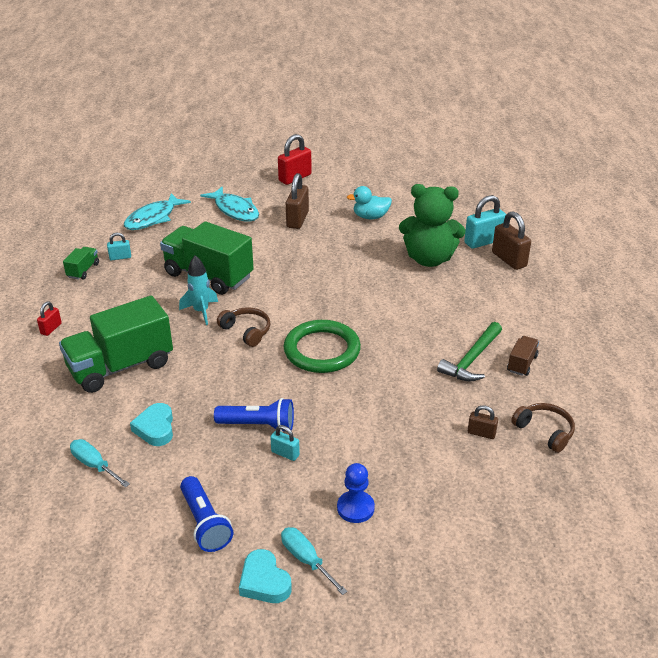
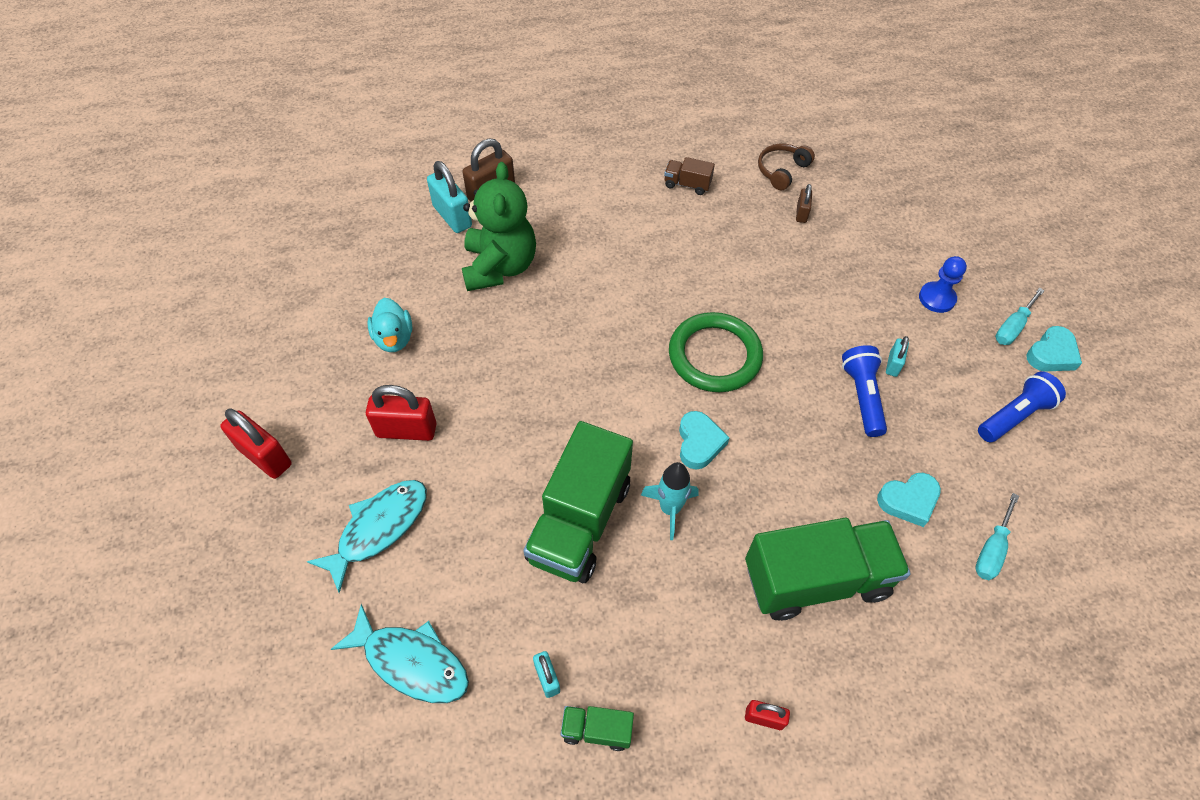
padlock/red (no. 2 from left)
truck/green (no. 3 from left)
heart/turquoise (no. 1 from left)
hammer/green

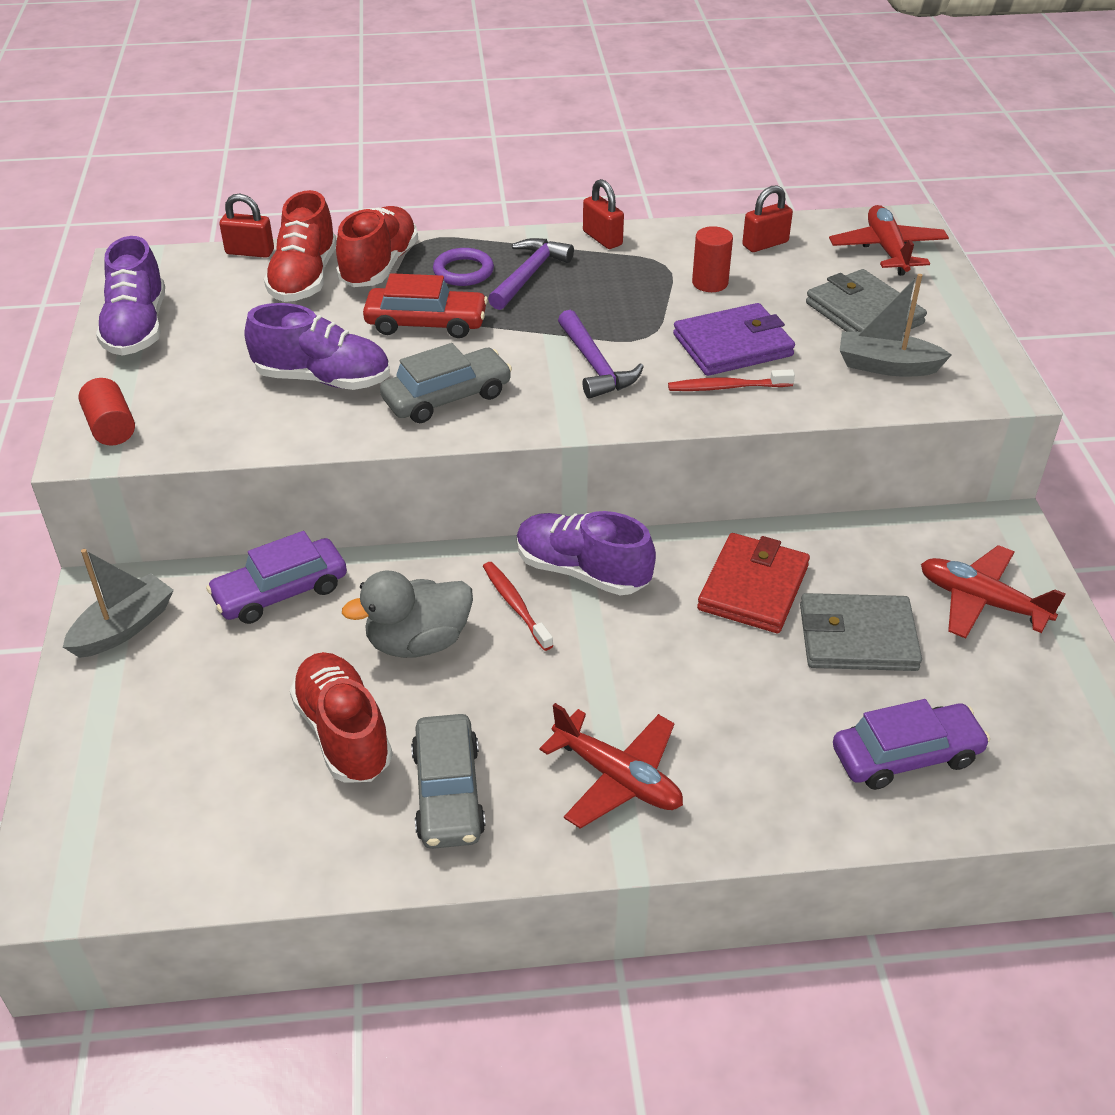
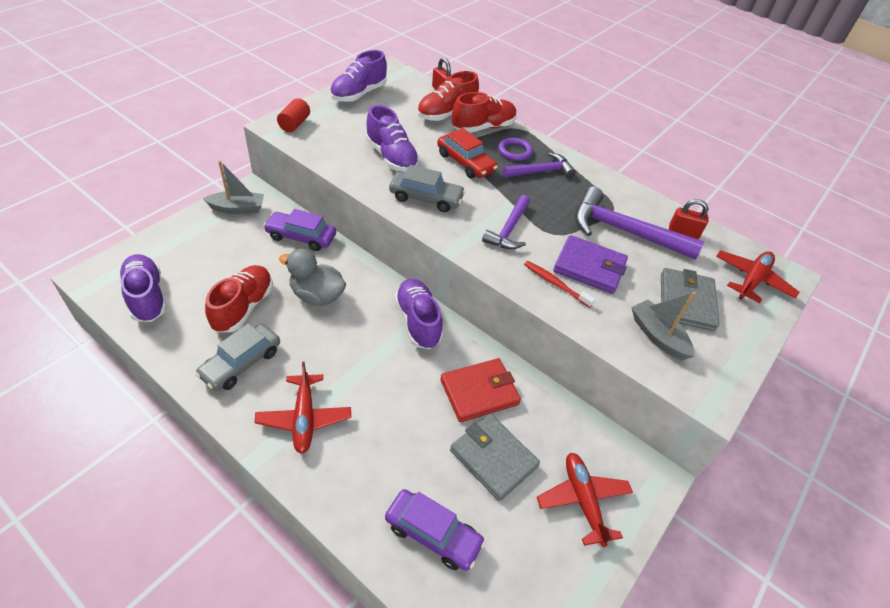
padlock/red (no. 2 from left in the first image)
hammer/purple (no. 3 from left)
toothbrush/red (no. 1 from left in the first image)
shoe/purple (no. 1 from left)

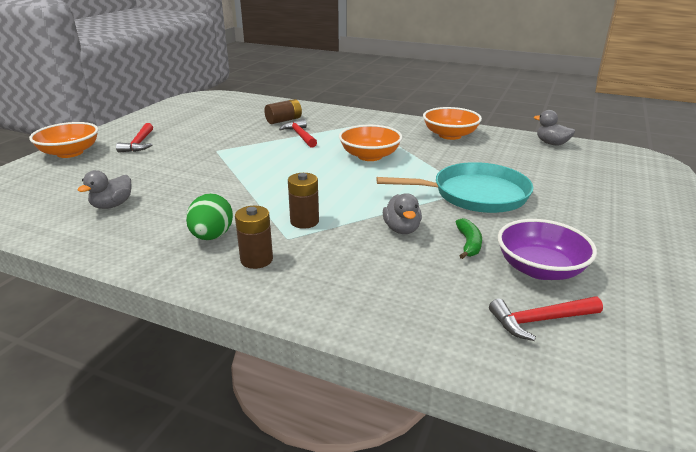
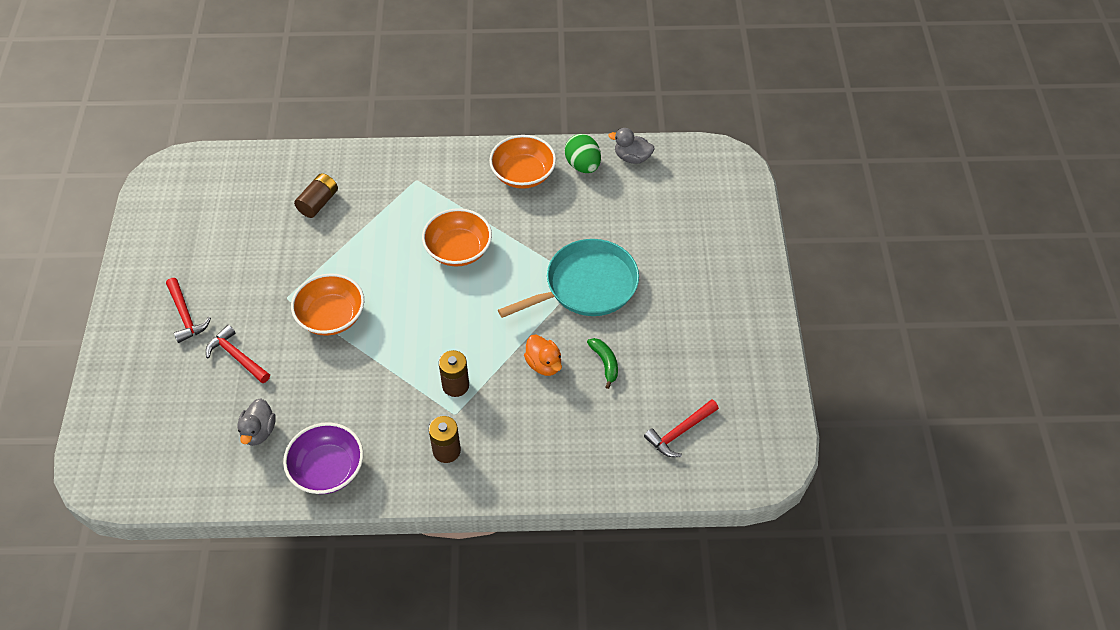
hammer/red (no. 2 from left)
bowl/orange (no. 1 from left)
egg/green
duck/orange
bowl/purple

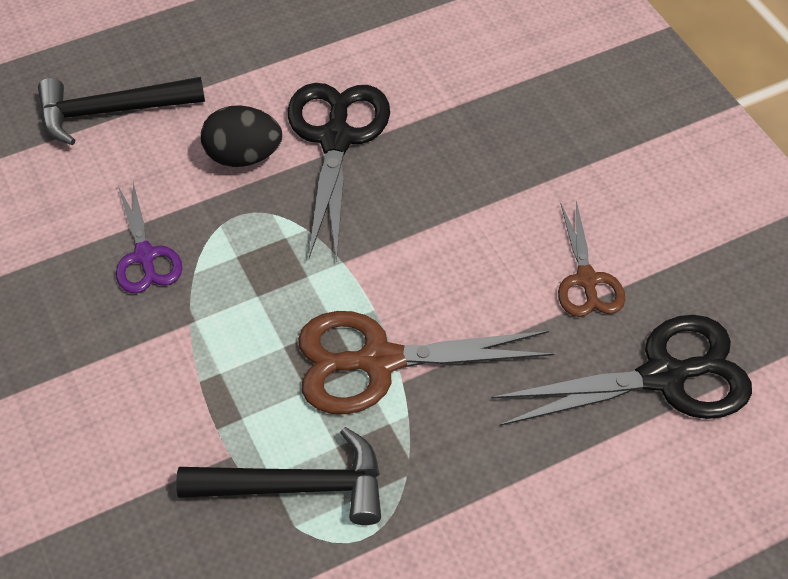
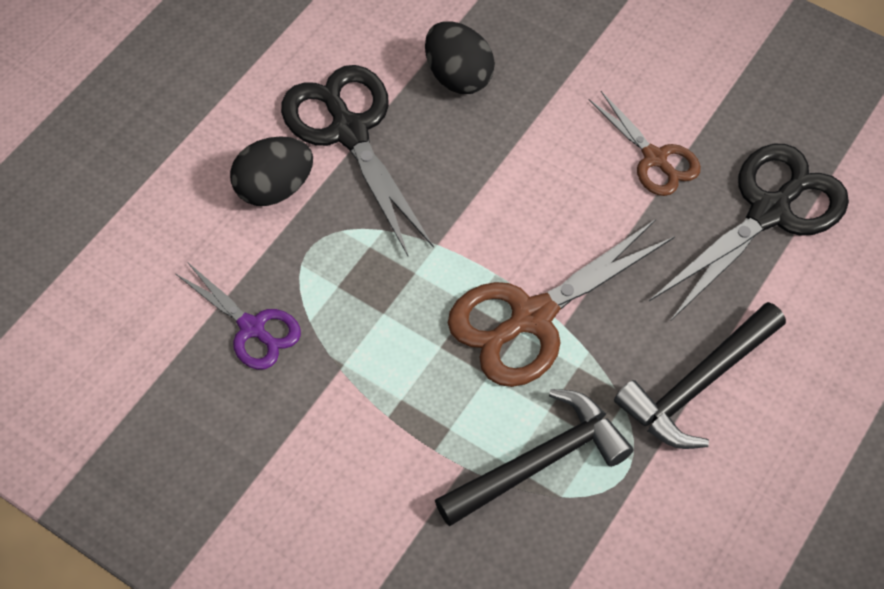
hammer/black (no. 2 from left)
egg/black (no. 2 from left)

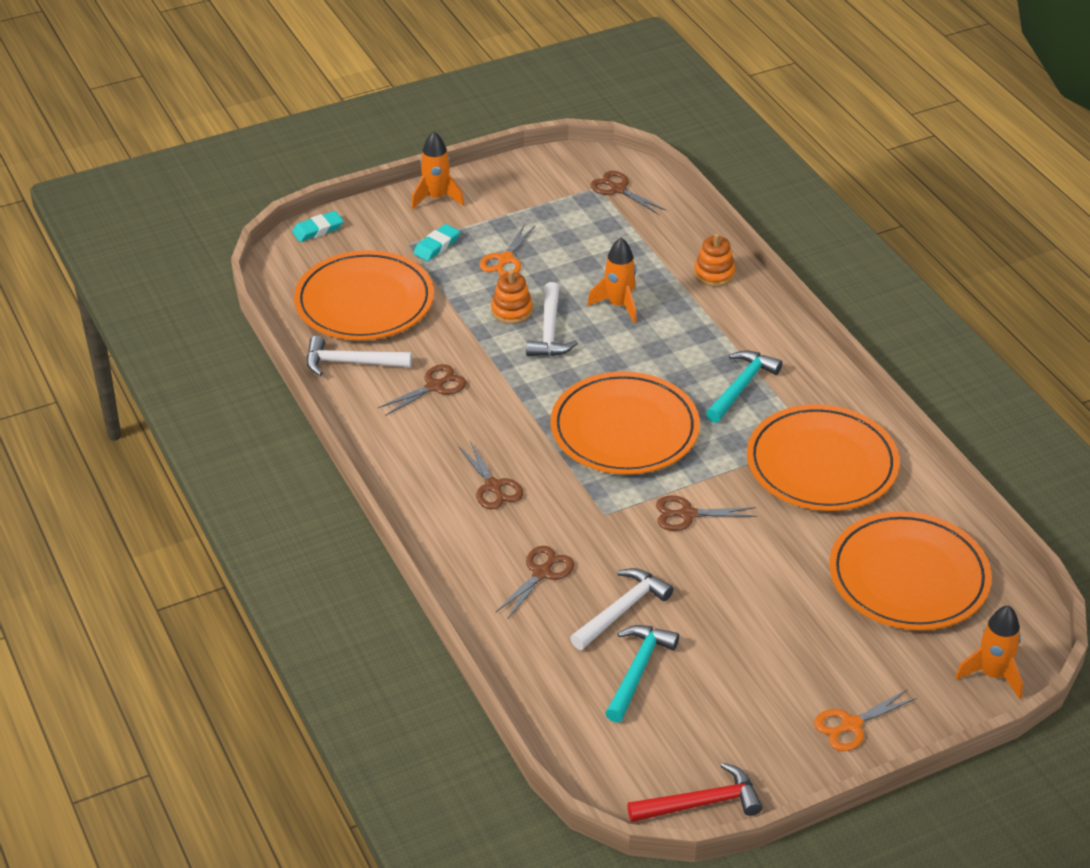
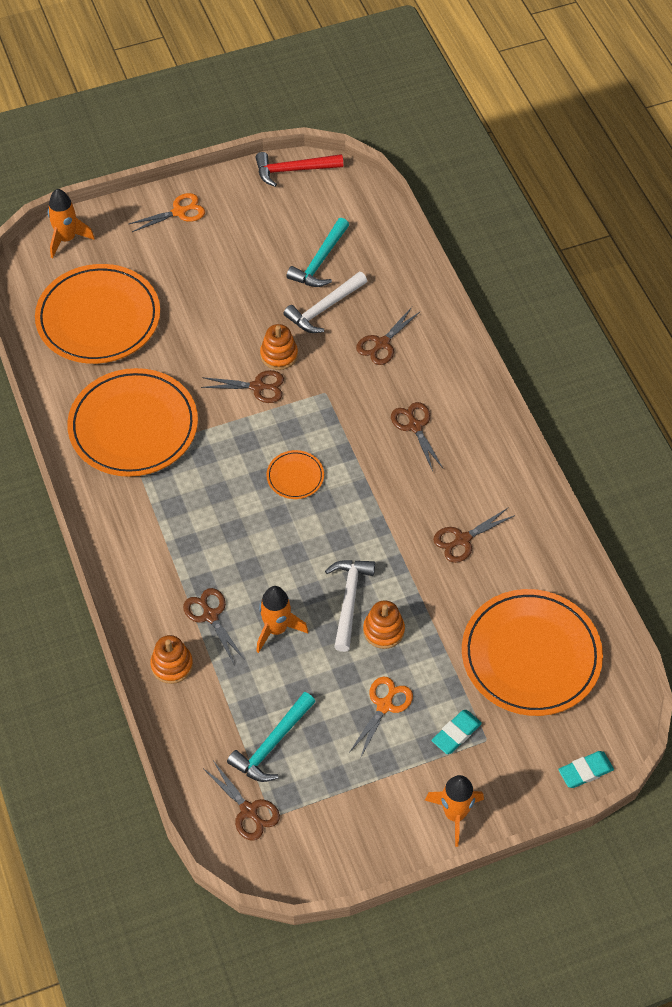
hammer/white (no. 1 from left in the first image)
hammer/turquoise (no. 1 from left)
plate/orange (no. 3 from left)
stacking toy/orange (no. 2 from left)
scissors/brown (no. 1 from left)

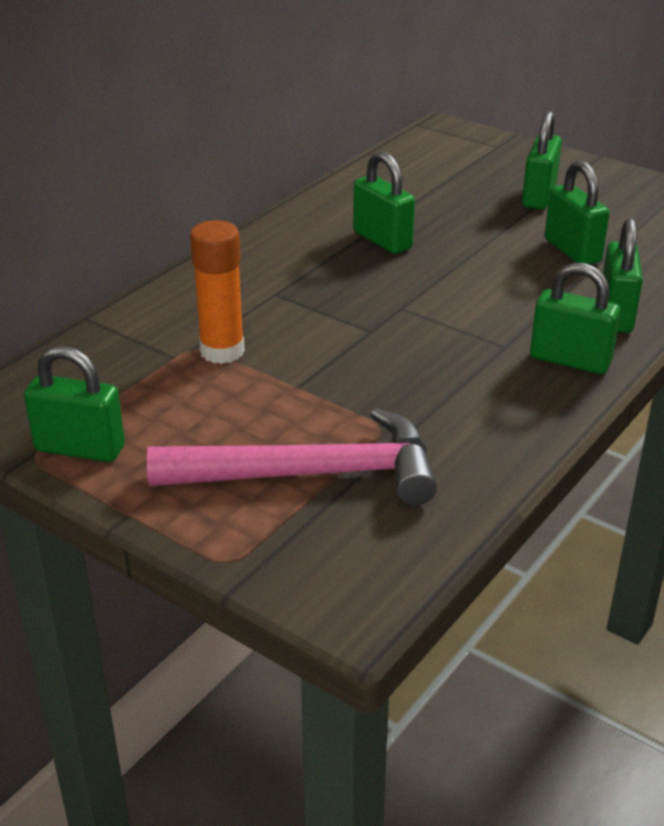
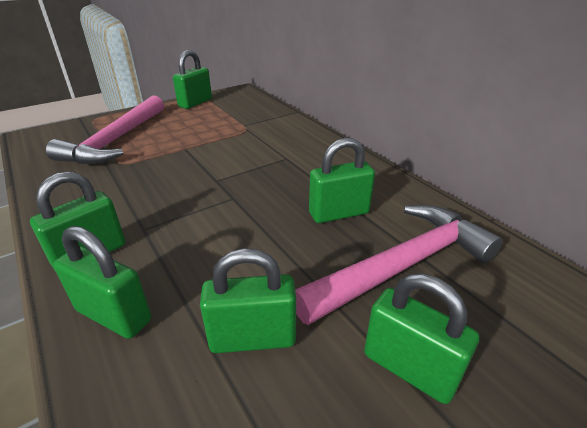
glue stick/orange
hammer/pink (no. 2 from left)

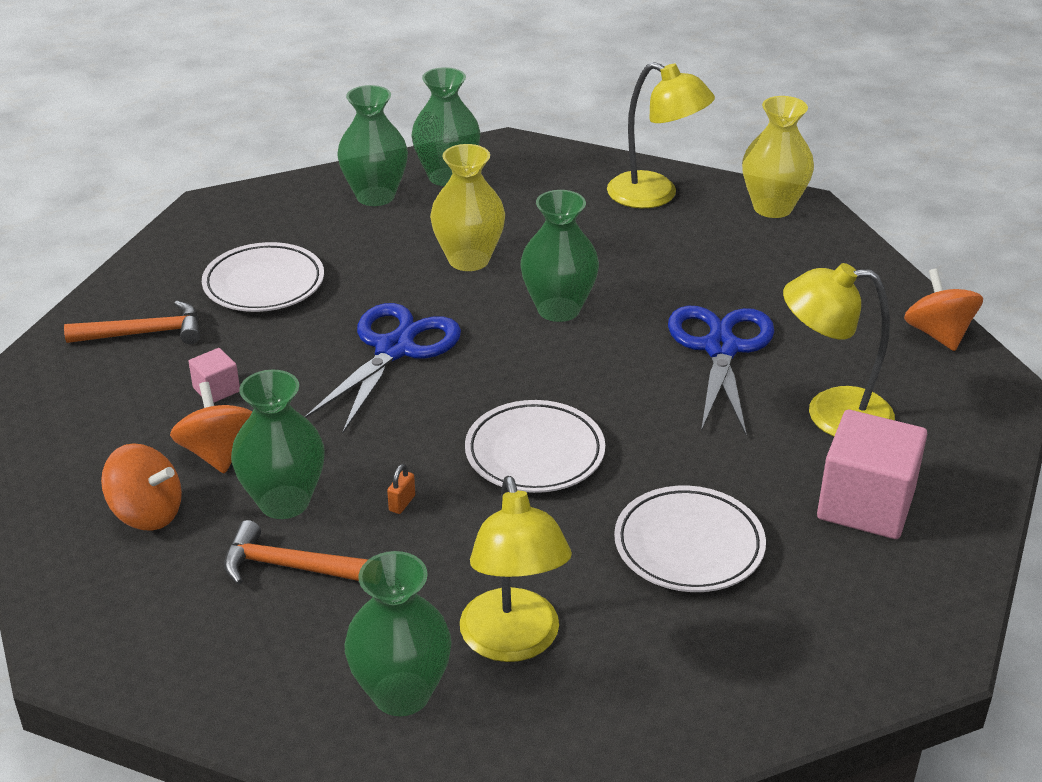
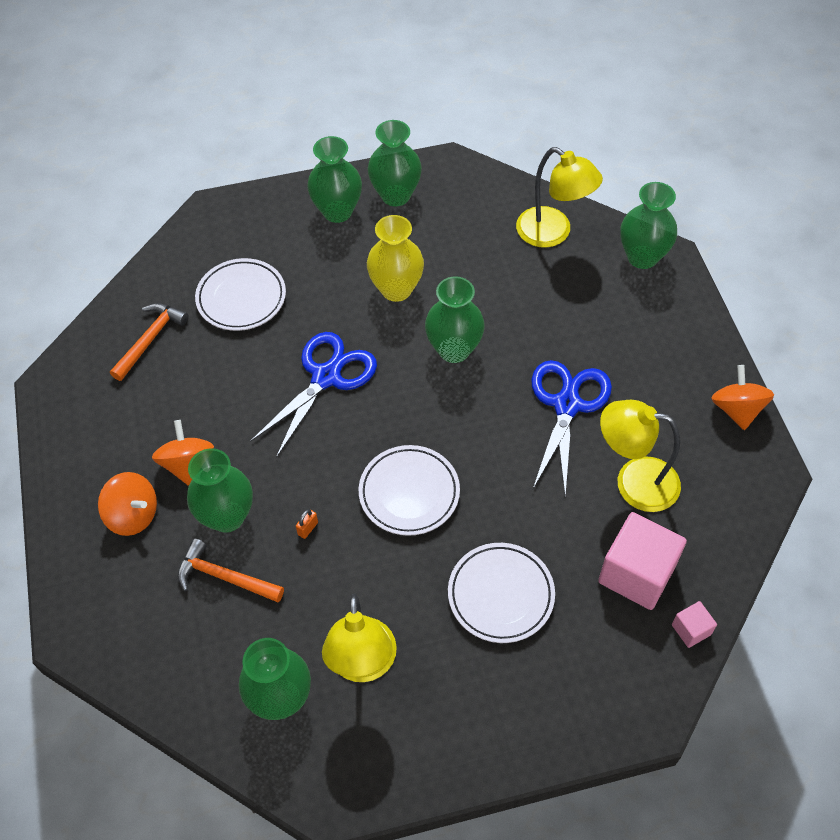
vase/green (no. 6 from left)
hammer/orange (no. 1 from left)
cube/pink (no. 2 from left)

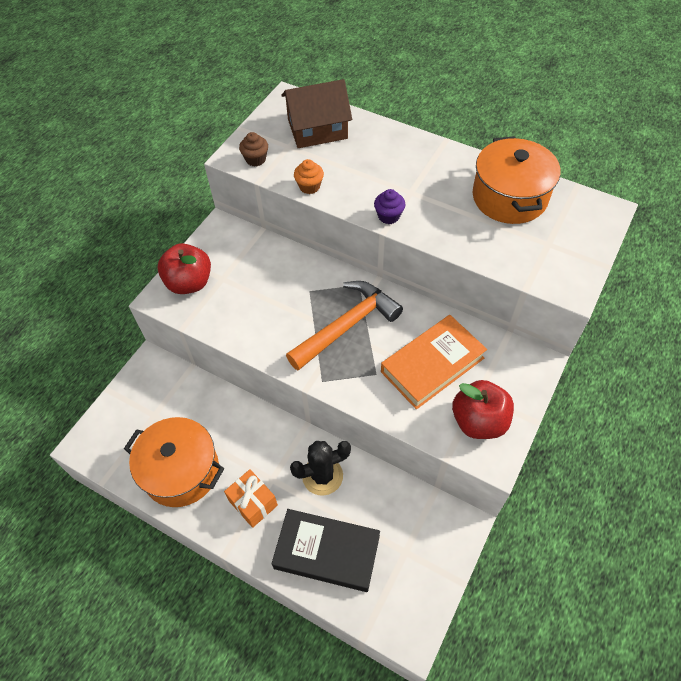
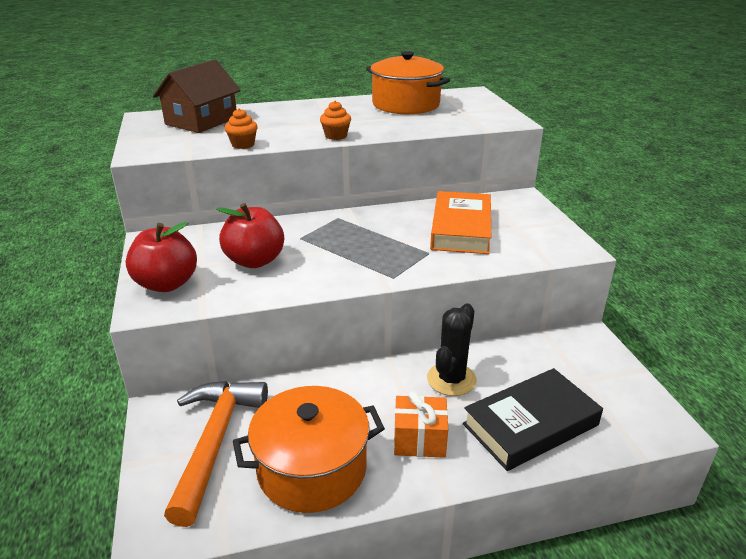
cupcake/brown
cupcake/orange (no. 2 from left)
hammer/orange
apple/red (no. 2 from left)

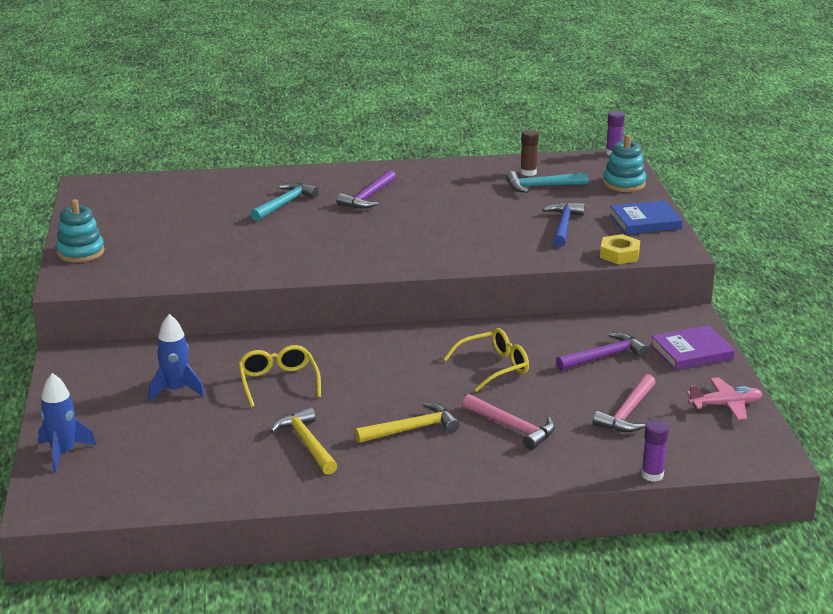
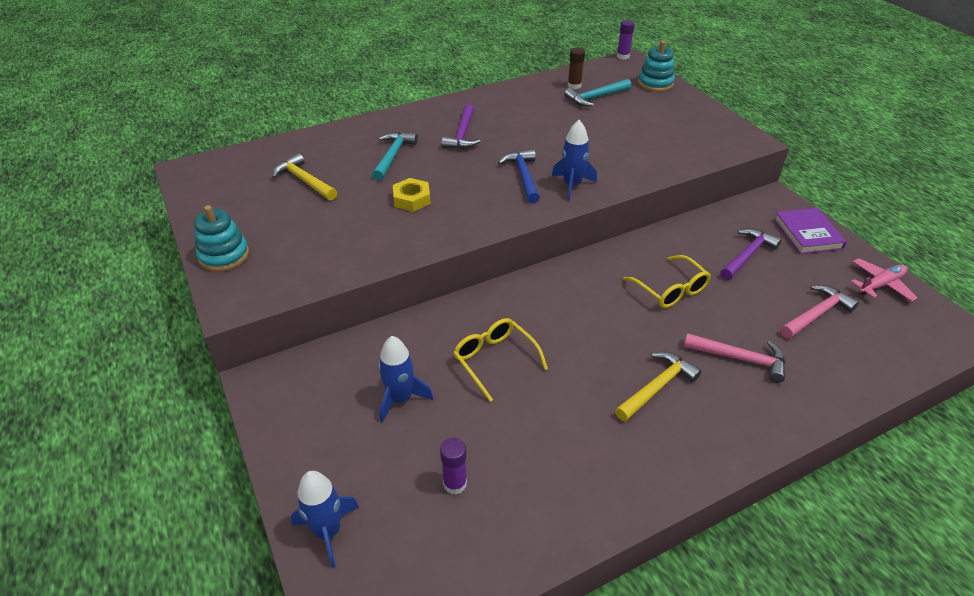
book/blue
hammer/blue
nut/yellow
book/purple
glasses/yellow (no. 2 from left)
hammer/pink (no. 2 from left)
hammer/yellow (no. 1 from left)
glue stick/purple (no. 1 from left)
rocket/blue (no. 3 from left)

